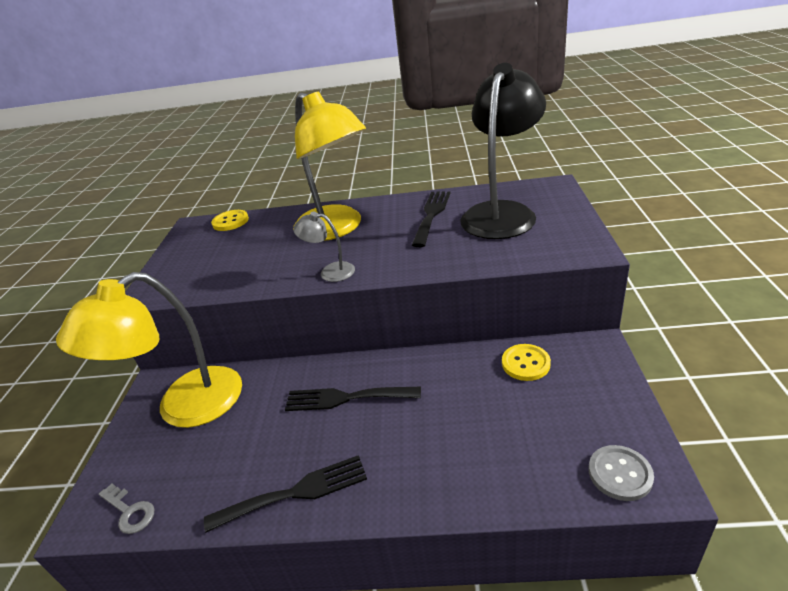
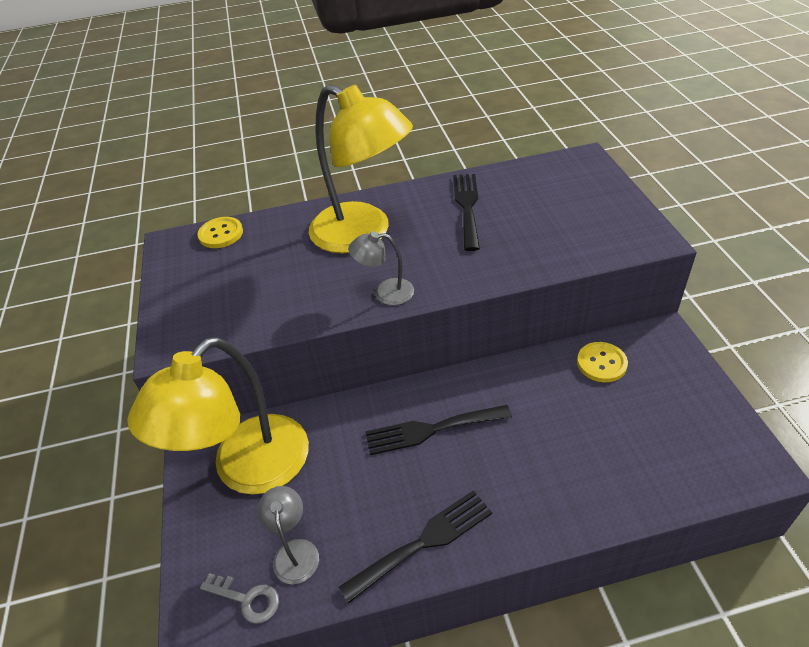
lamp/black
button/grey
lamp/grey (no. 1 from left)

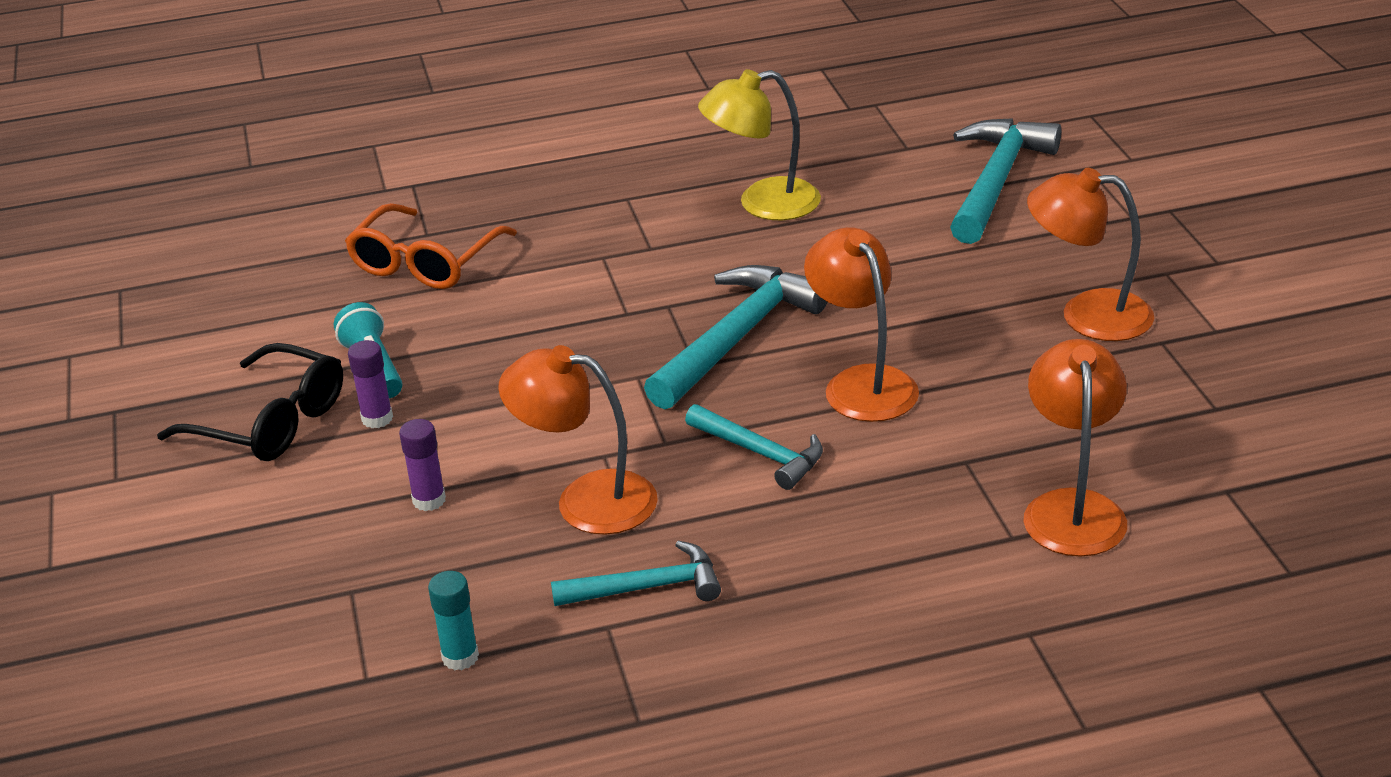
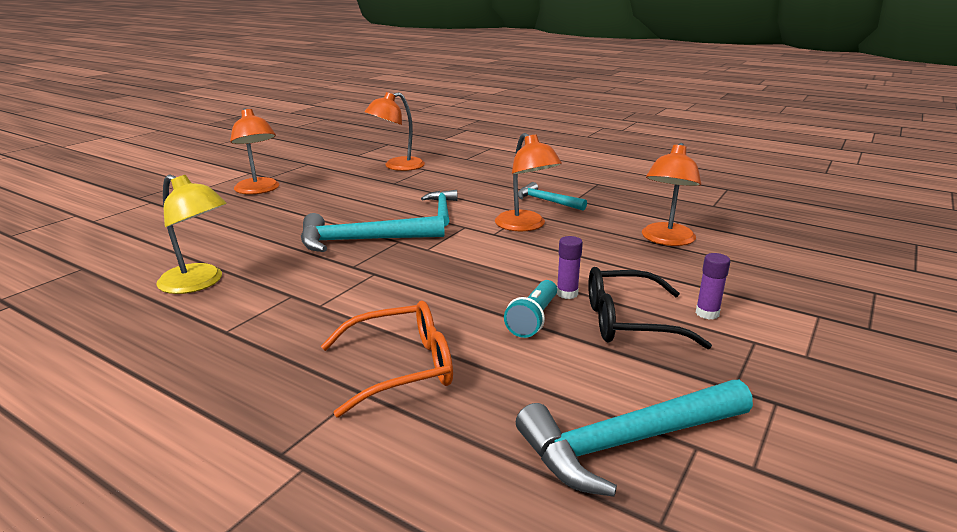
hammer/turquoise (no. 4 from left)
lamp/orange (no. 4 from left)
glasses/black
glue stick/purple (no. 2 from left)
glue stick/turquoise

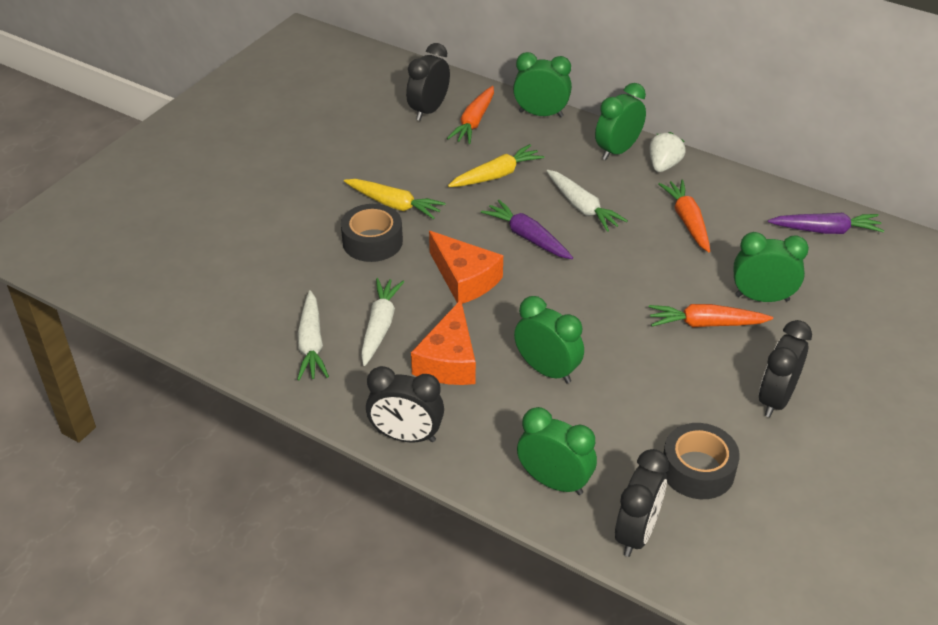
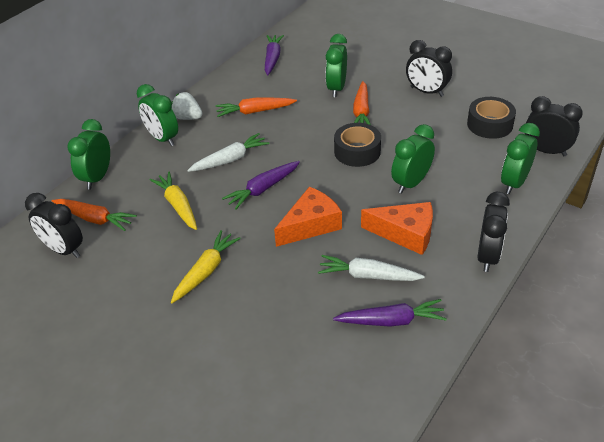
tape/black (no. 1 from left)
carrot/purple (no. 3 from left)

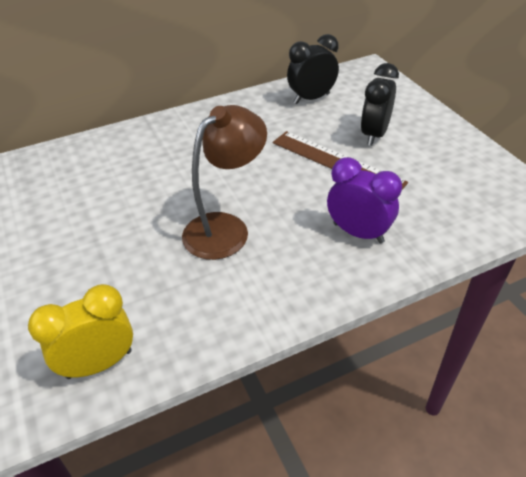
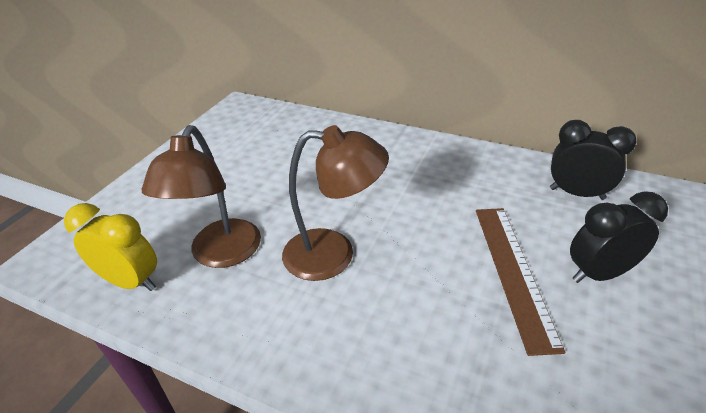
clock/purple
lamp/brown (no. 1 from left)

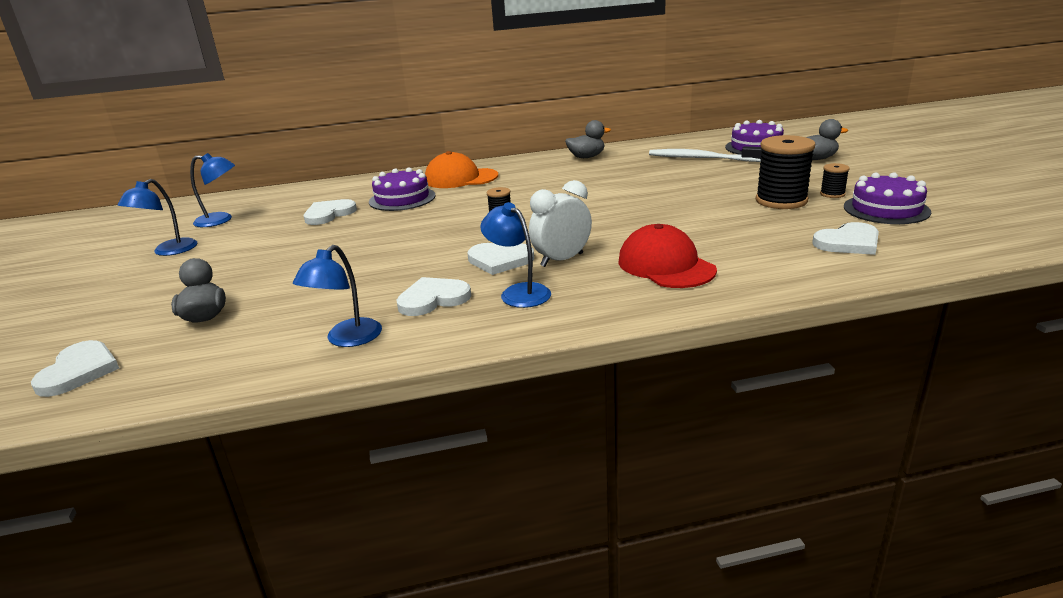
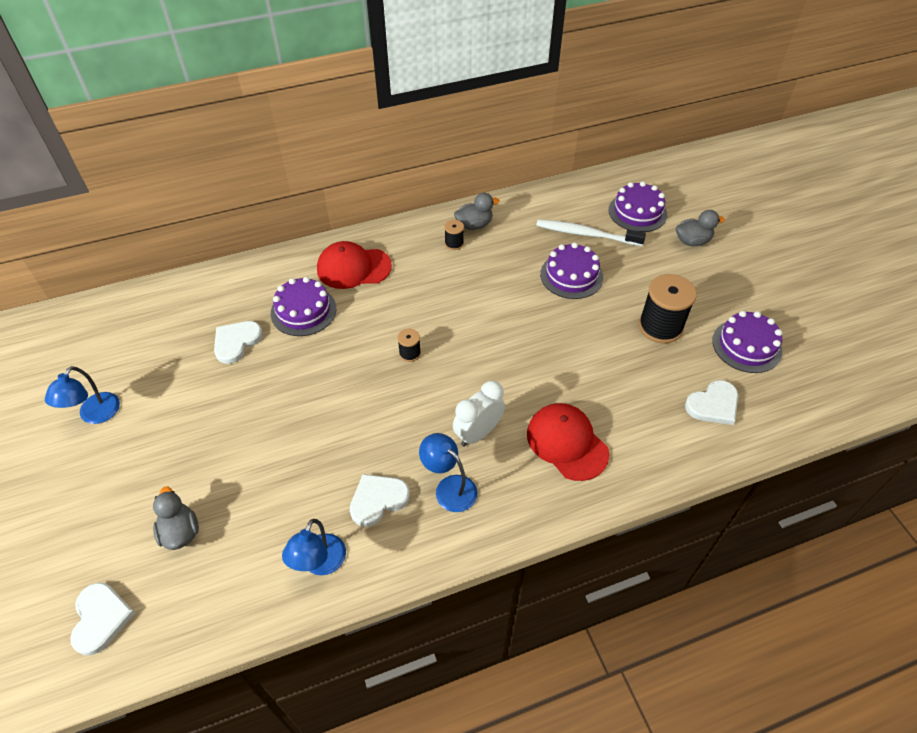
cap/red (no. 1 from left)
lamp/blue (no. 2 from left in the first image)
spool/black (no. 2 from left)
heart/white (no. 4 from left in the first image)
cake/purple (no. 2 from left)

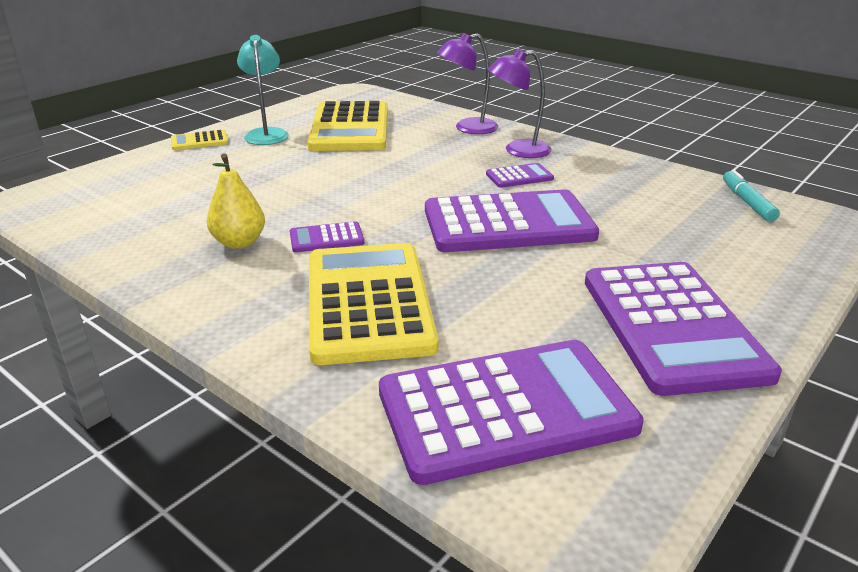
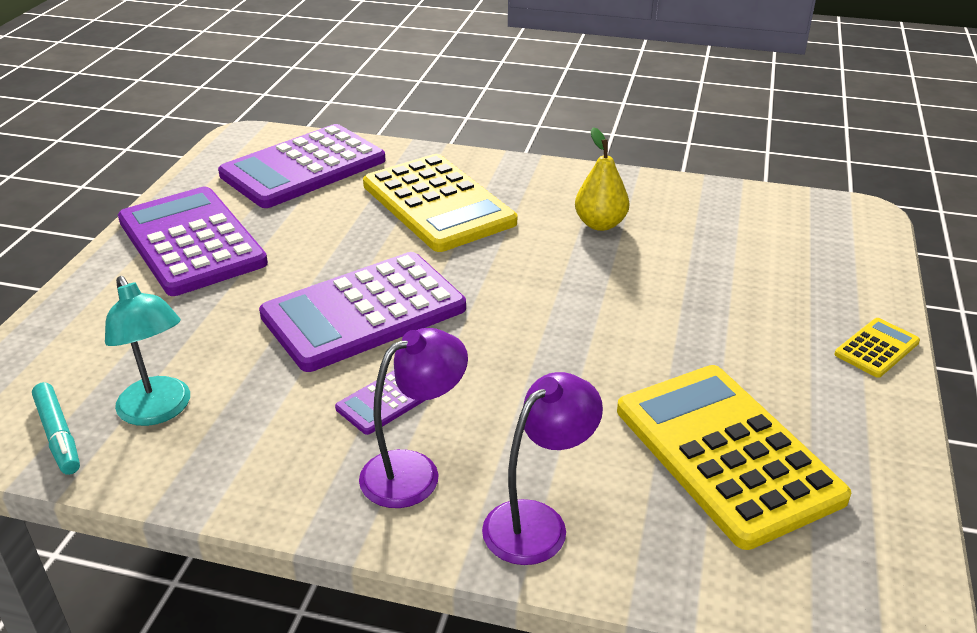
lamp/turquoise
calculator/purple (no. 1 from left in the first image)

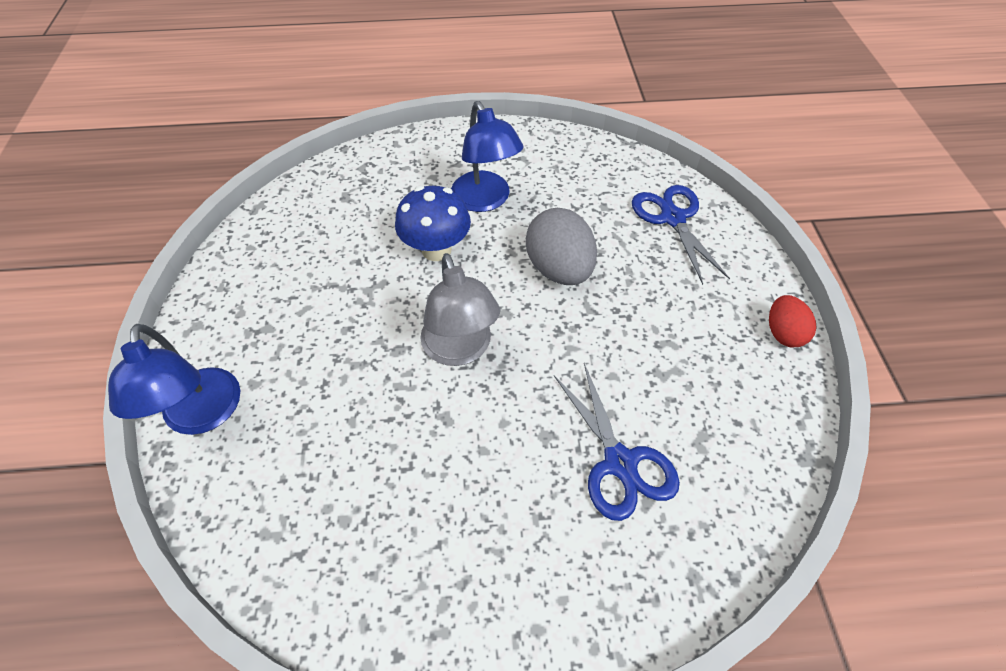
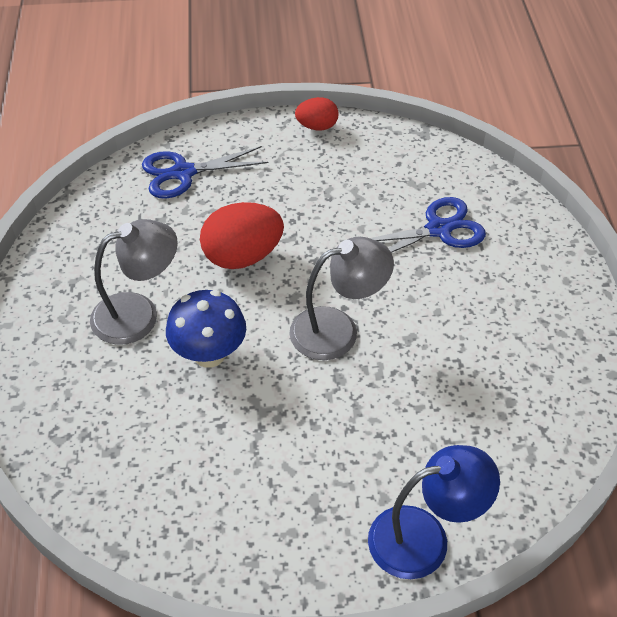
lamp/grey (no. 1 from left)
egg/red (no. 1 from left)

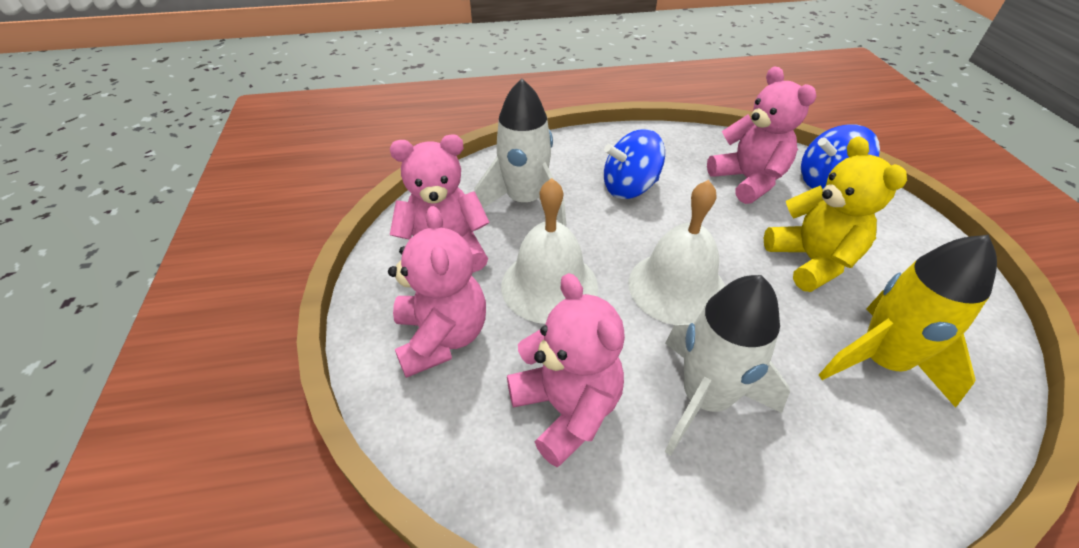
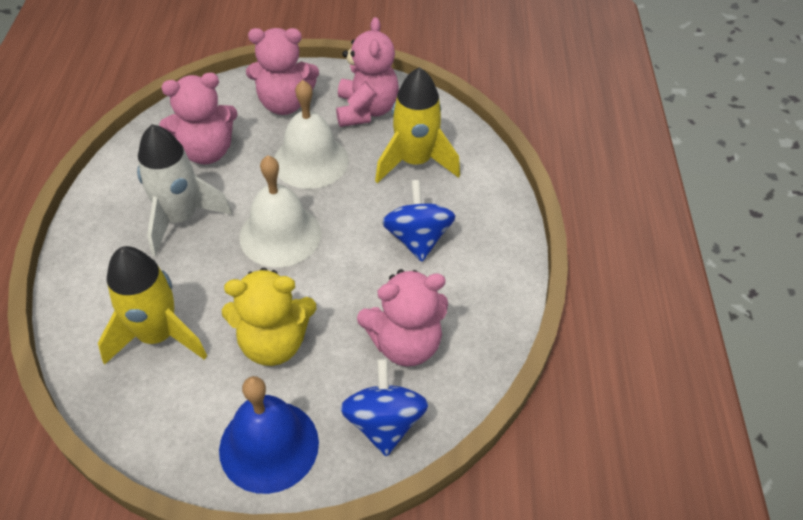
rocket/yellow (no. 2 from left)
bell/blue

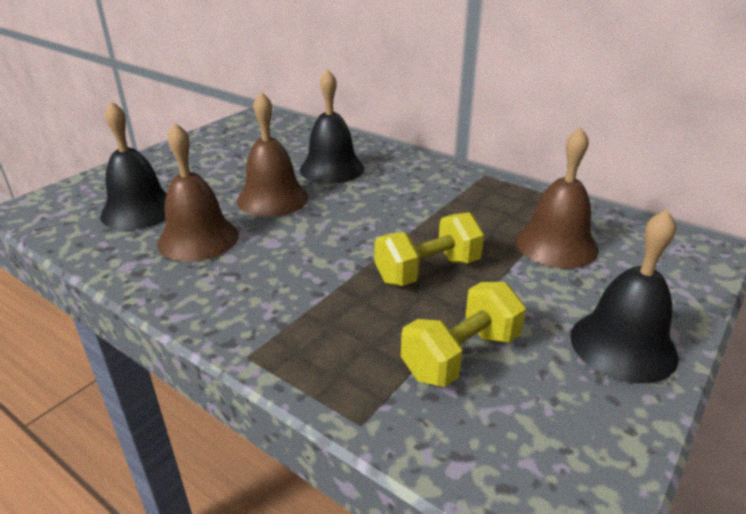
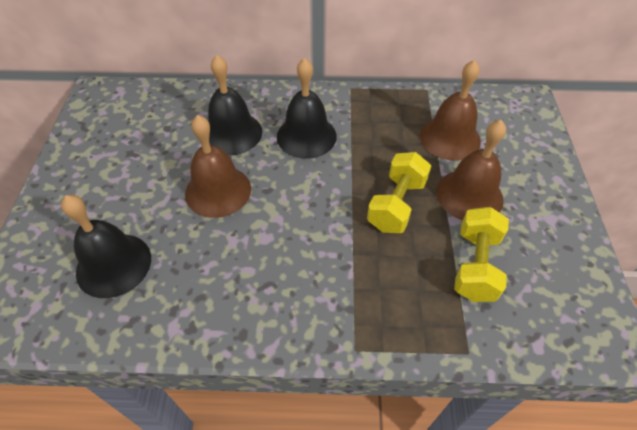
bell/brown (no. 3 from left)
bell/black (no. 3 from left)

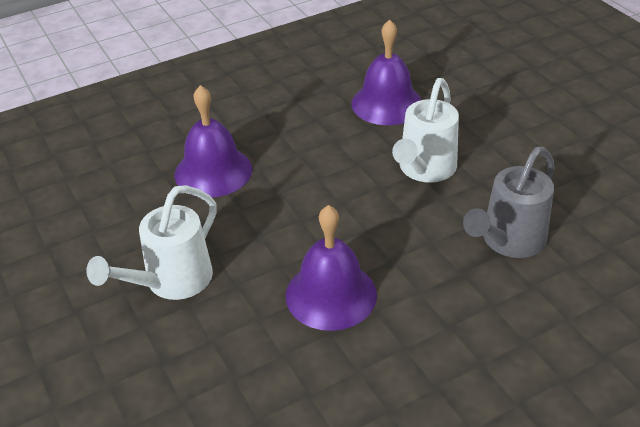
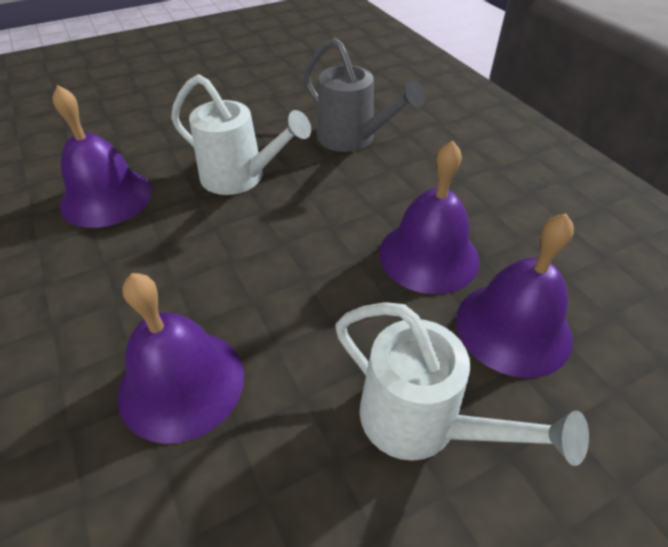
bell/purple (no. 4 from left)

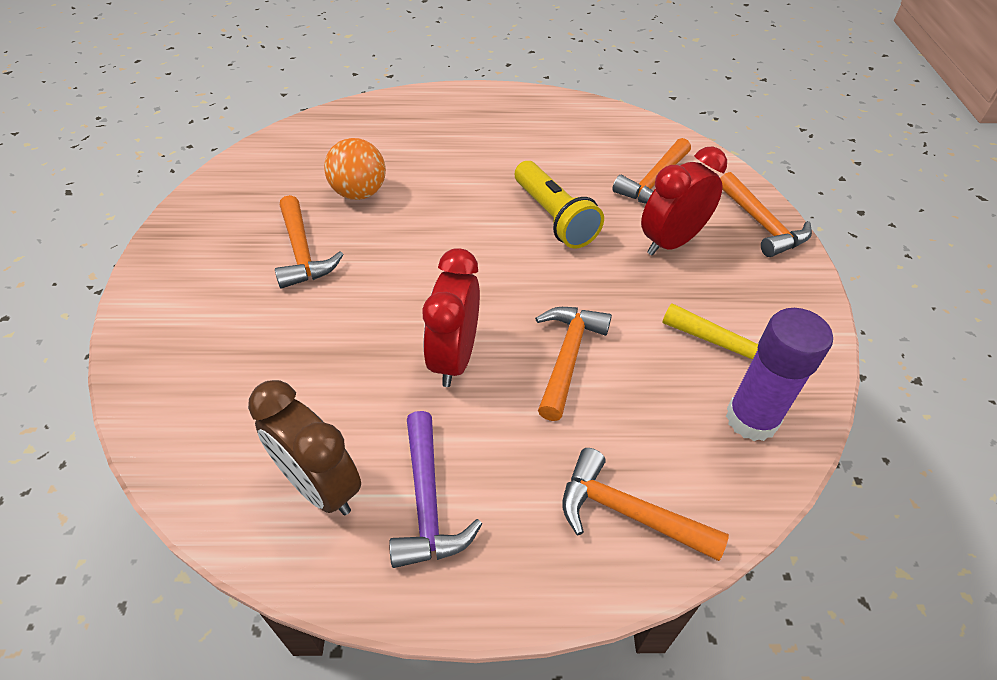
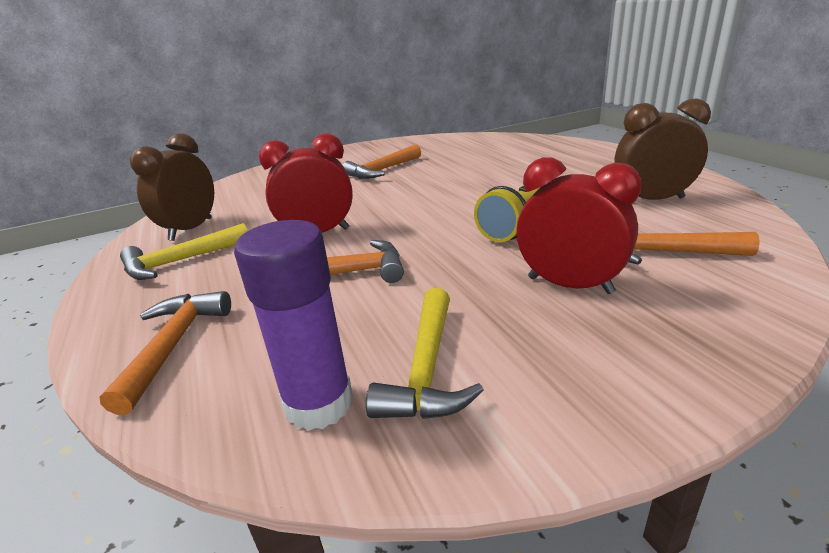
ball/orange
hammer/orange (no. 5 from left in the first image)
hammer/yellow (no. 1 from left)
clock/brown (no. 2 from left)

